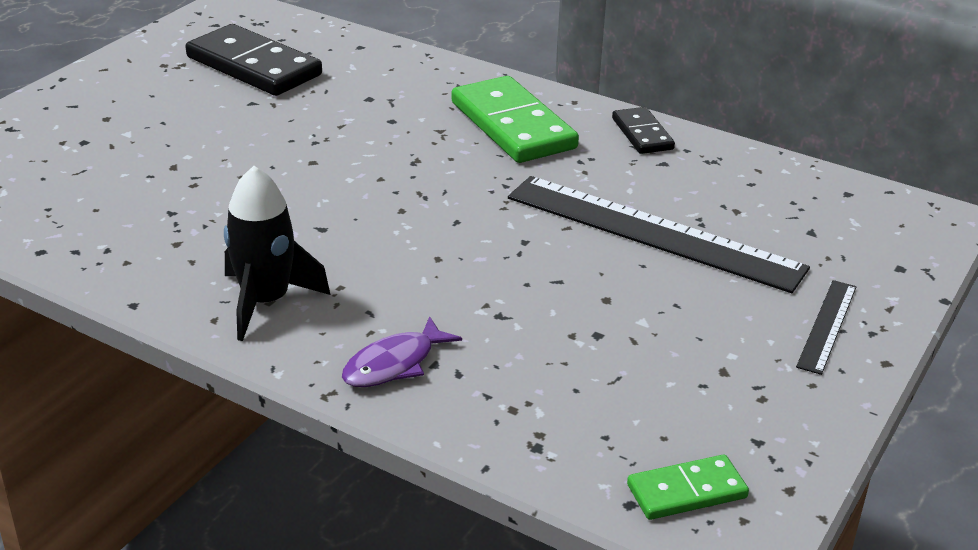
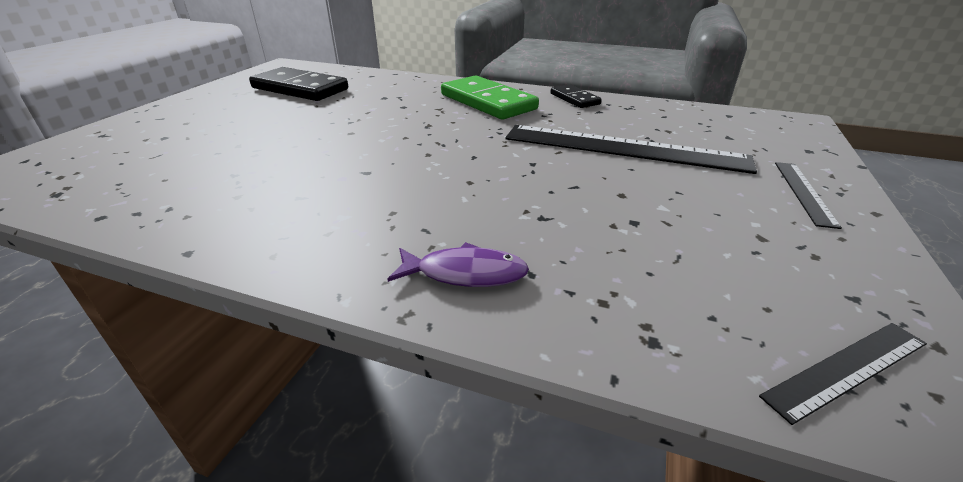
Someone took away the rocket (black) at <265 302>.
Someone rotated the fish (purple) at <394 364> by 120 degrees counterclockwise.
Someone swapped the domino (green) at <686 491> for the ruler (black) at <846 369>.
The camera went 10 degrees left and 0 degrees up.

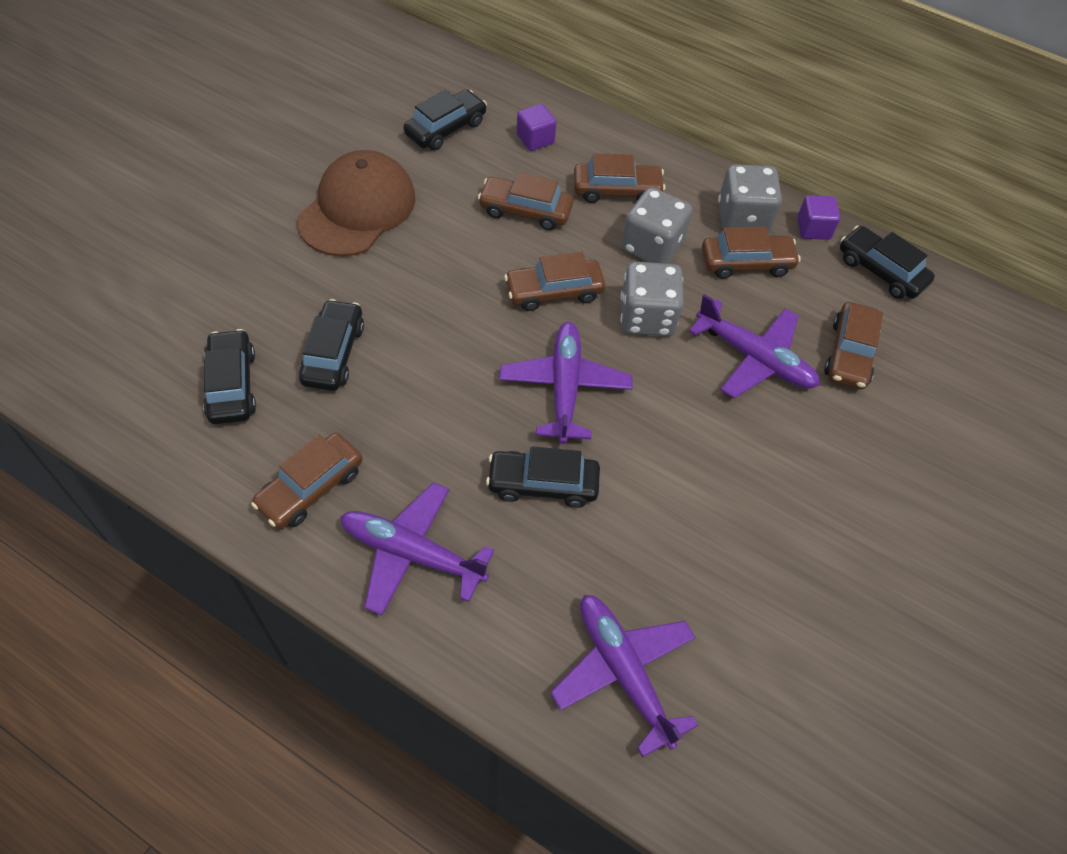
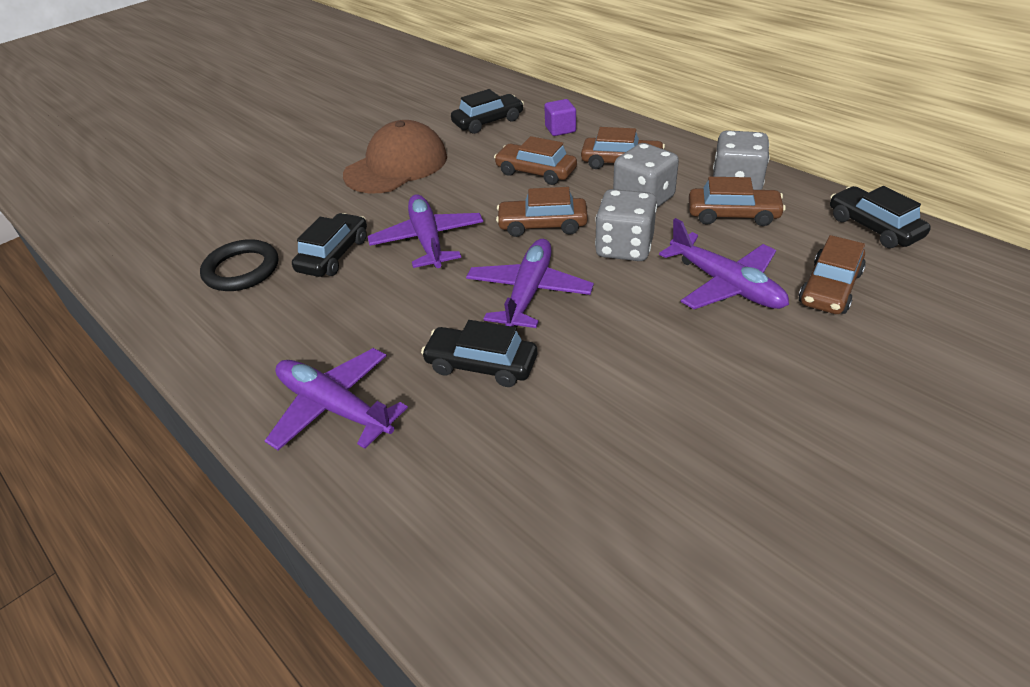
Someone took away the cube (purple) at <813 228>.
Someone swapped the car (black) at <232 385> for the ring (black) at <241 270>.
Someone took away the car (brown) at <311 487>.
Someone carried the plane (purple) from <623 672> to <427 240>.
The camera went 20 degrees right and 15 degrees down.

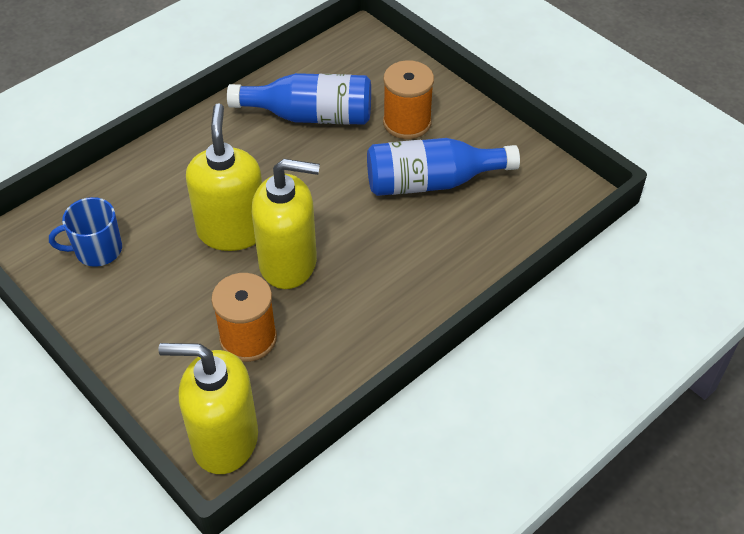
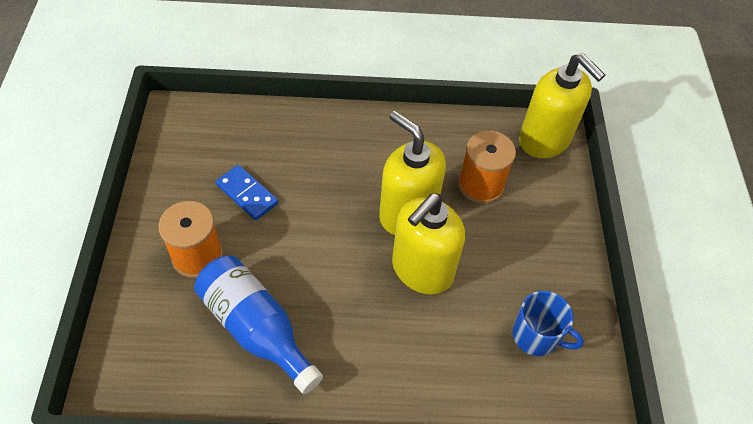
Someone swapped the bottle (blue) at <431 182> for the domino (blue) at <247 194>.
The camera went 140 degrees left and 5 degrees up.

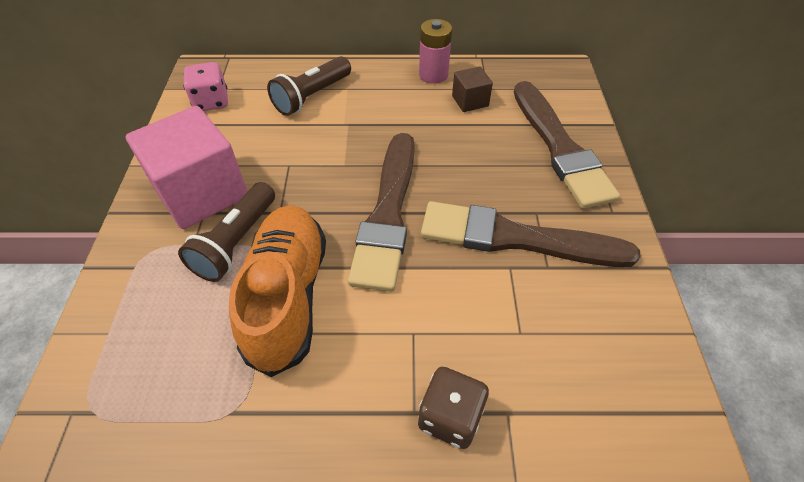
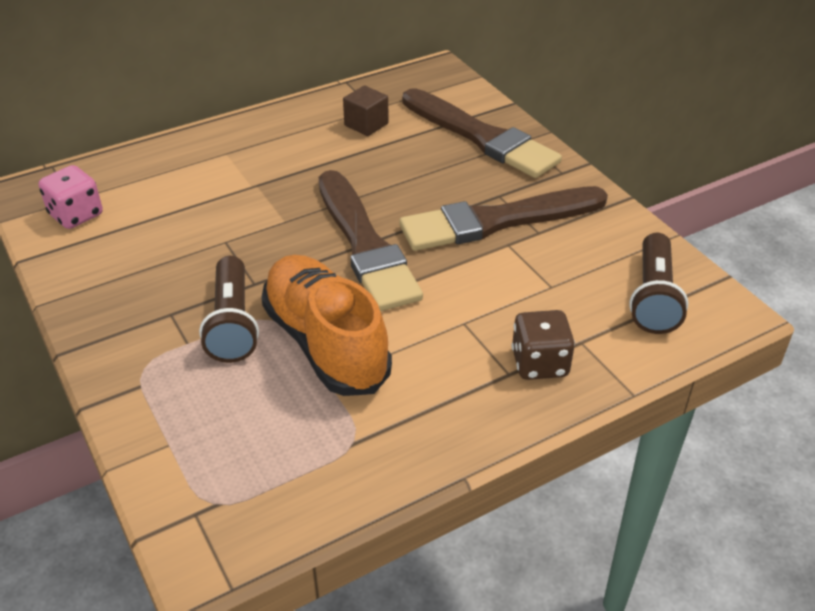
Someone took away the battery (pink) at <433 75>.
Someone carried the flashlight (brown) from <311 97> to <653 298>.
Someone took away the cube (pink) at <202 193>.
The camera went 30 degrees left and 10 degrees down.

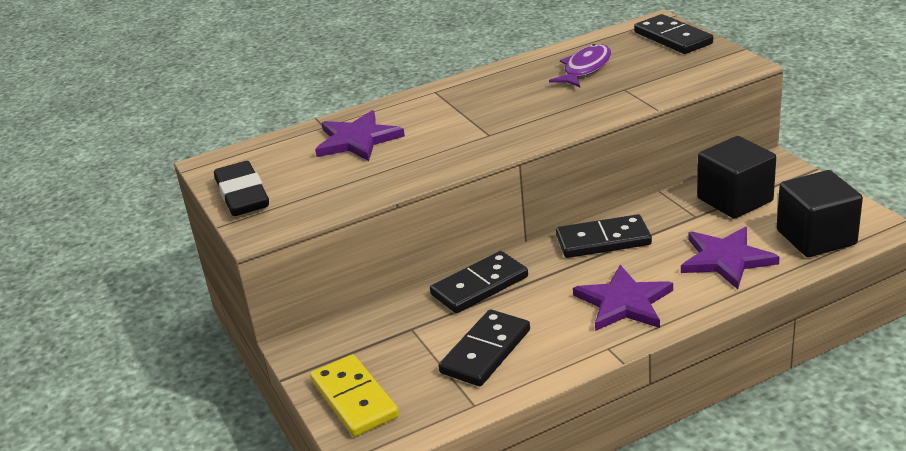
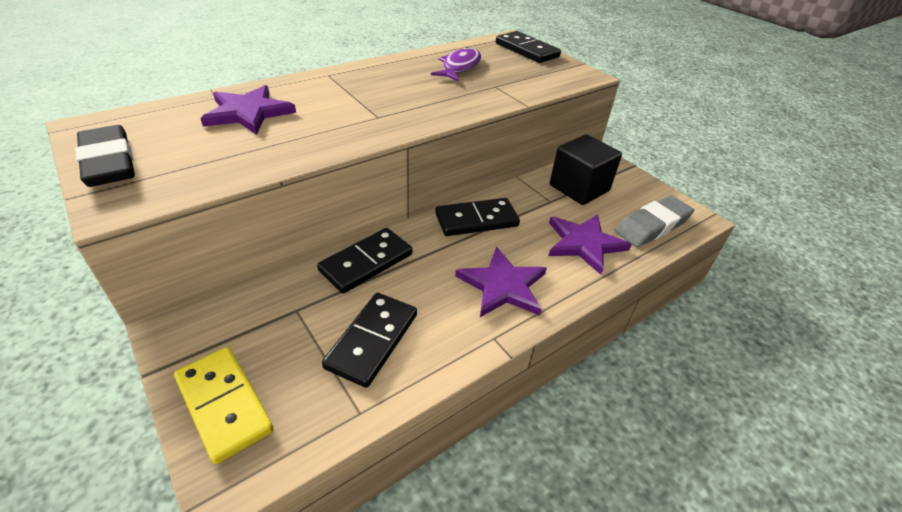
Someone swapped the cube (black) at <816 237> for the eraser (grey) at <652 226>.
The camera went 15 degrees left and 10 degrees up.

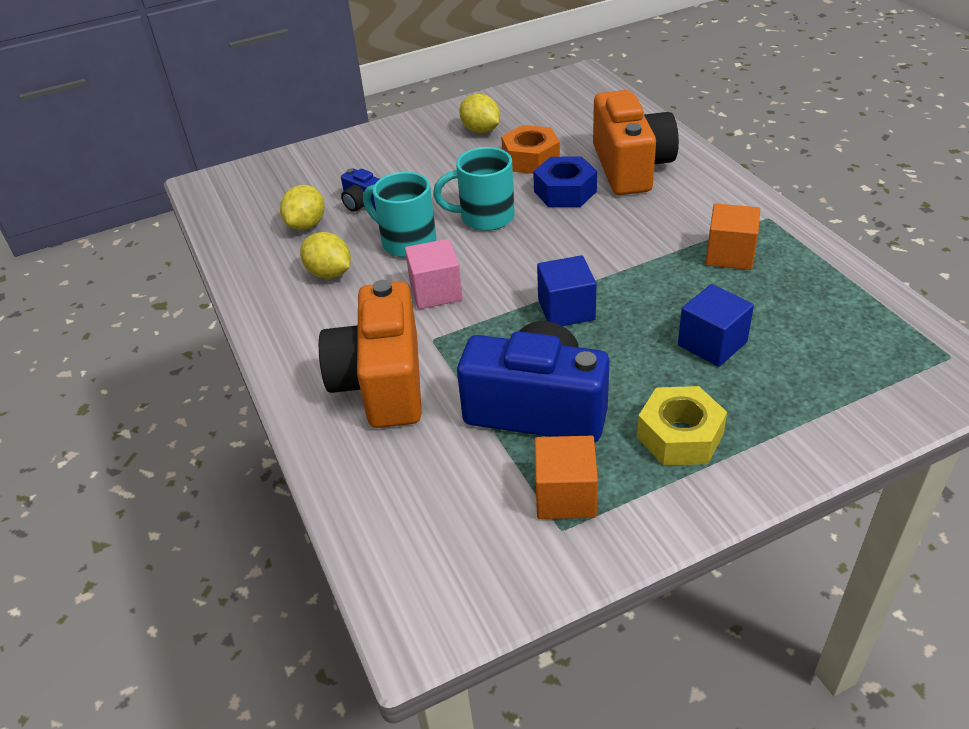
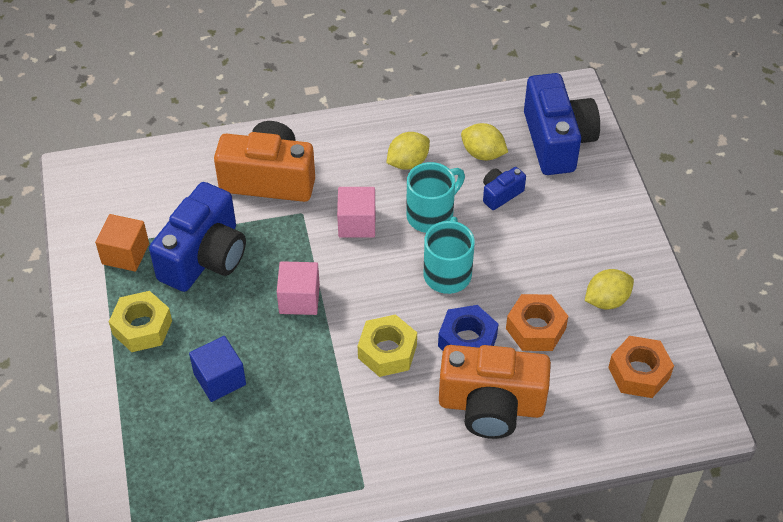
Someone took away the cube (orange) at <730 255>.
Someone repainted the cube (blue) at <566 310>, which became the cube (pink) at <299 299>.
Someone put down the camera (blue) at <557 141>.
Someone put down the nut (yellow) at <387 351>.
Someone put down the nut (orange) at <639 373>.
The camera went 100 degrees right and 10 degrees up.

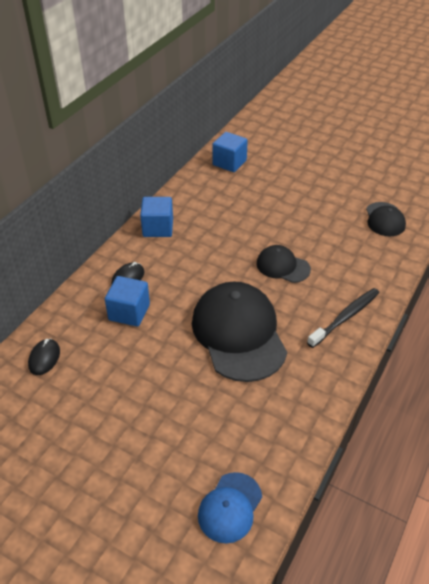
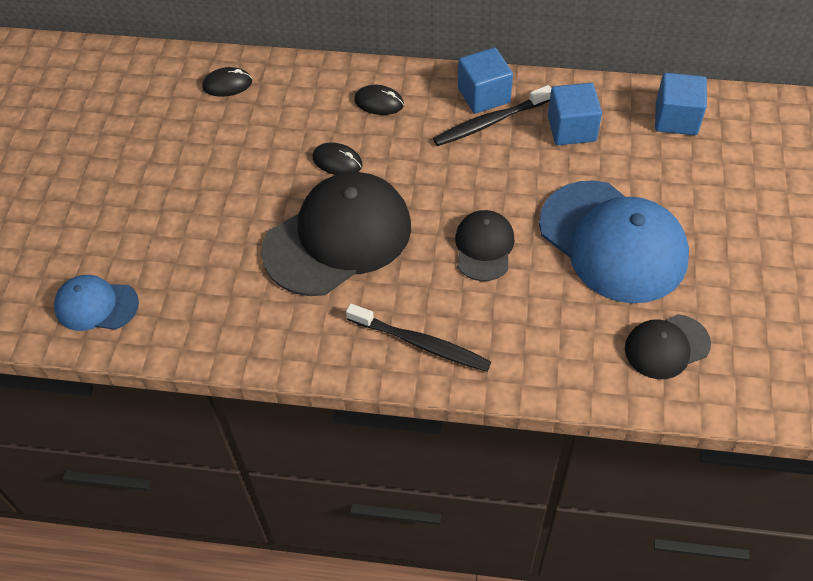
Someone carried the cube (blue) from <129 312> to <571 129>.
Someone put down the toothbrush (black) at <490 122>.
Someone put down the mouse (black) at <337 161>.
Someone put down the cap (blue) at <613 242>.
The camera went 70 degrees right and 10 degrees up.

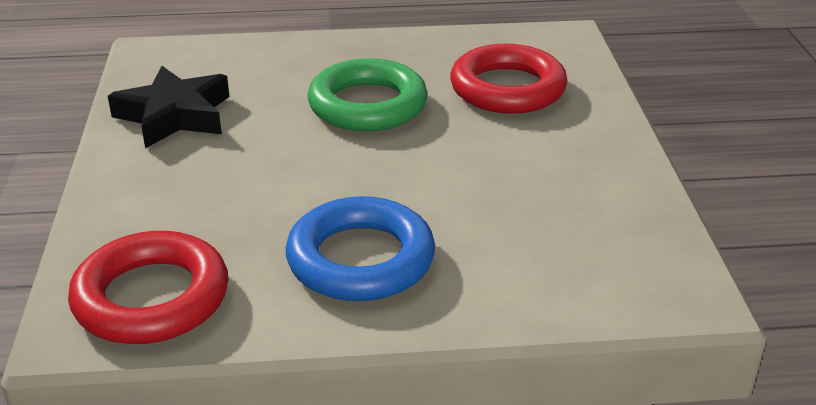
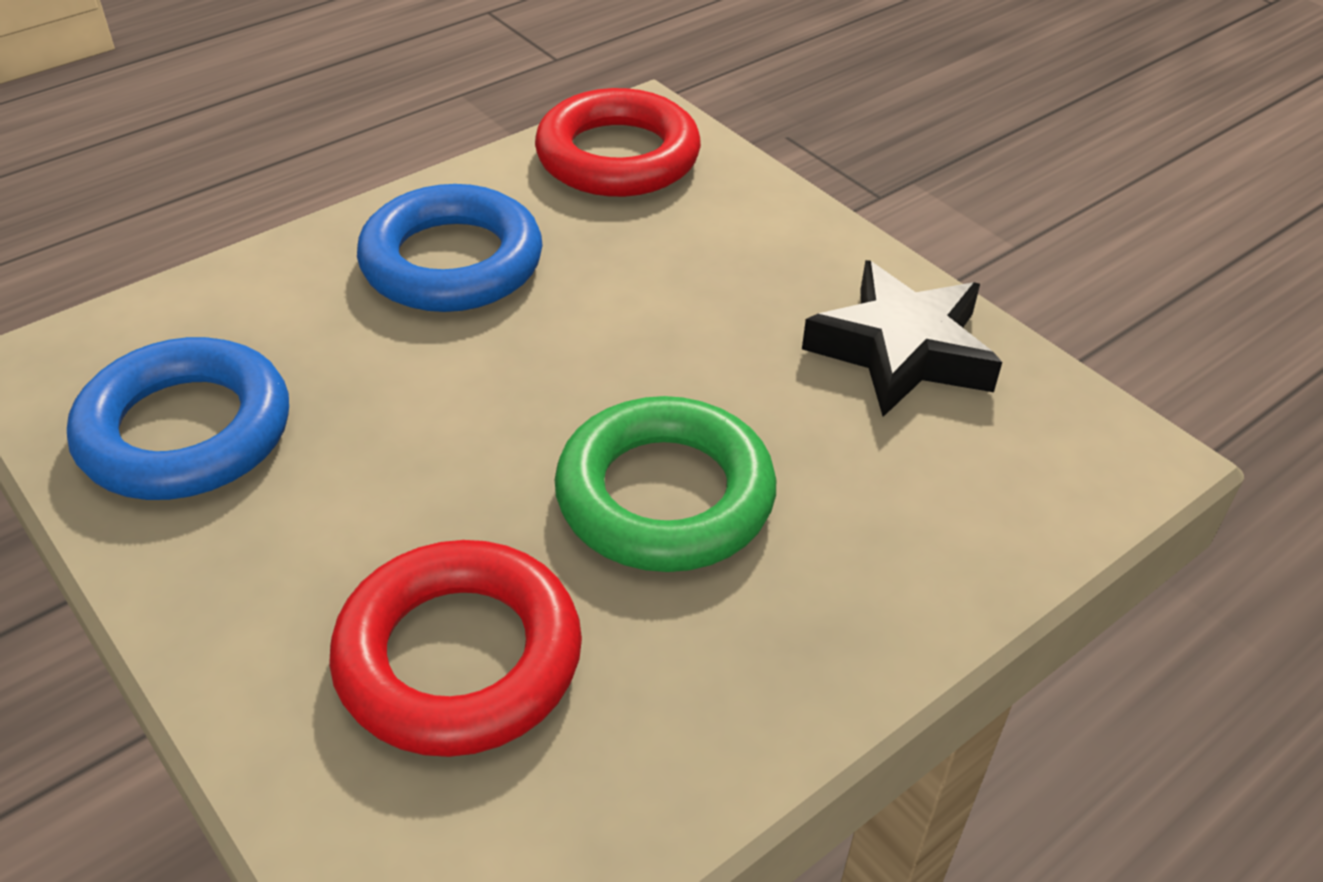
Someone put down the ring (blue) at <186 431>.
The camera went 145 degrees right and 10 degrees up.

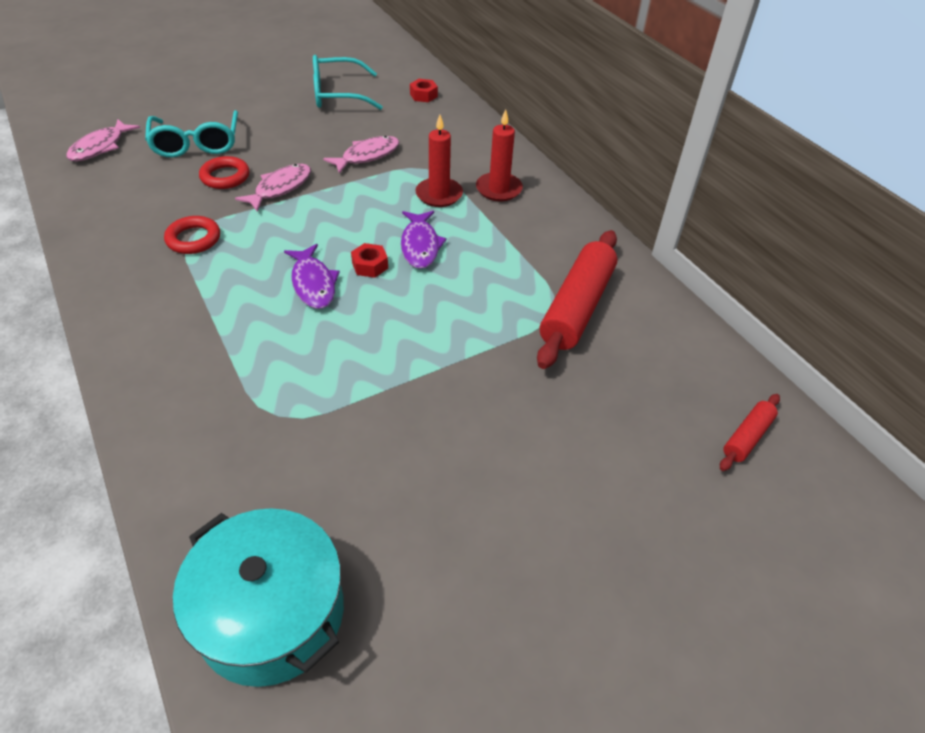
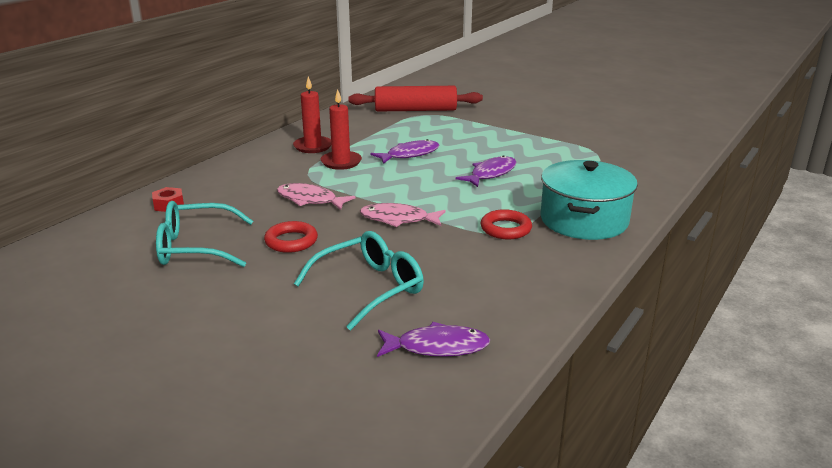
Someone rotated the glasses (turquoise) at <337 94> by 120 degrees clockwise.
Someone repainted the fish (pink) at <100 147>, which became the fish (purple) at <437 347>.
Someone carried the ring (red) from <225 177> to <291 241>.
Someone took away the nut (red) at <370 265>.
Someone took away the rolling pin (red) at <746 437>.
Someone carried the pot (turquoise) from <271 613> to <584 220>.
The camera went 115 degrees left and 20 degrees down.

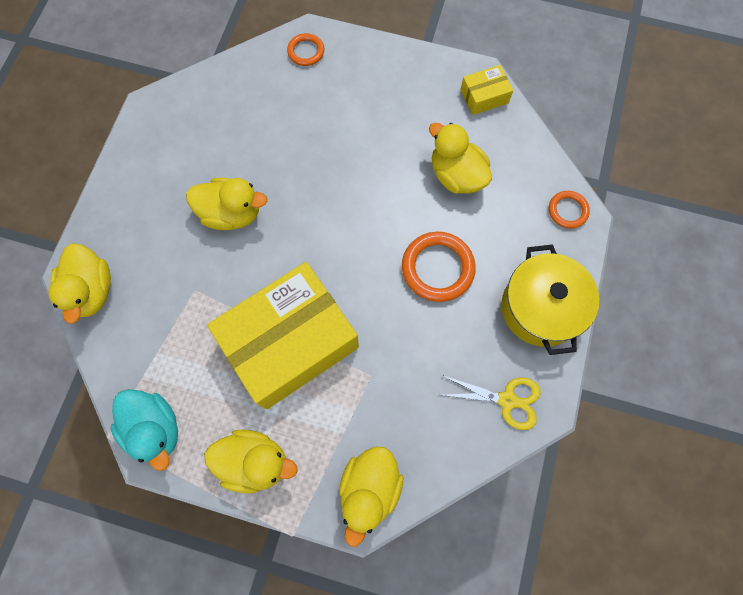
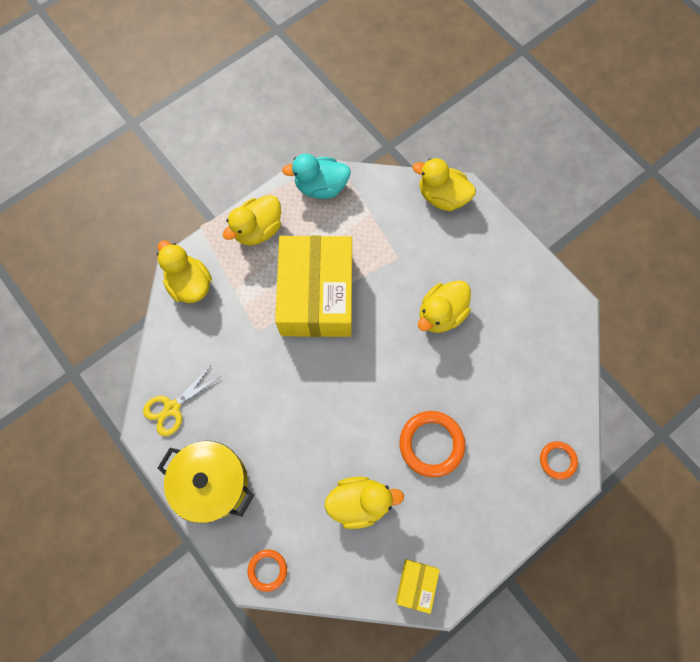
Someone carried the ring (orange) from <437 268> to <431 444>.
The camera went 125 degrees right and 0 degrees up.

